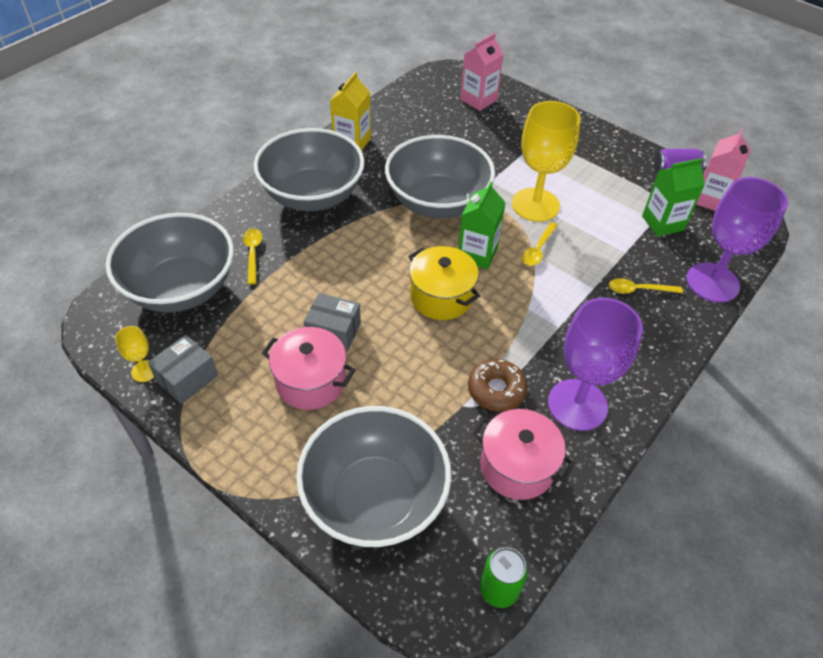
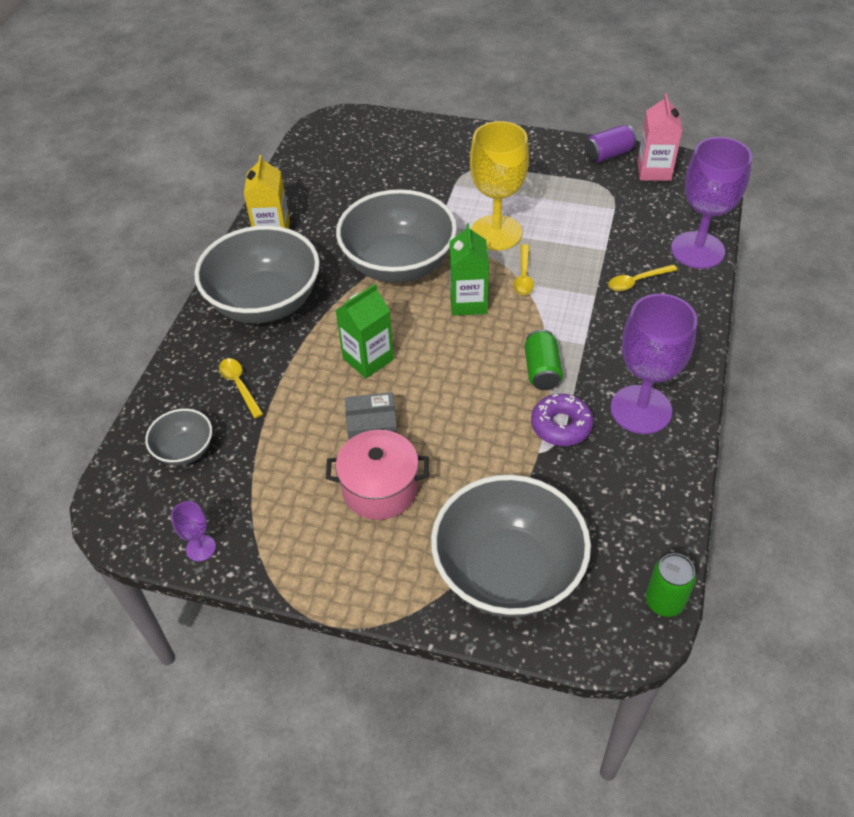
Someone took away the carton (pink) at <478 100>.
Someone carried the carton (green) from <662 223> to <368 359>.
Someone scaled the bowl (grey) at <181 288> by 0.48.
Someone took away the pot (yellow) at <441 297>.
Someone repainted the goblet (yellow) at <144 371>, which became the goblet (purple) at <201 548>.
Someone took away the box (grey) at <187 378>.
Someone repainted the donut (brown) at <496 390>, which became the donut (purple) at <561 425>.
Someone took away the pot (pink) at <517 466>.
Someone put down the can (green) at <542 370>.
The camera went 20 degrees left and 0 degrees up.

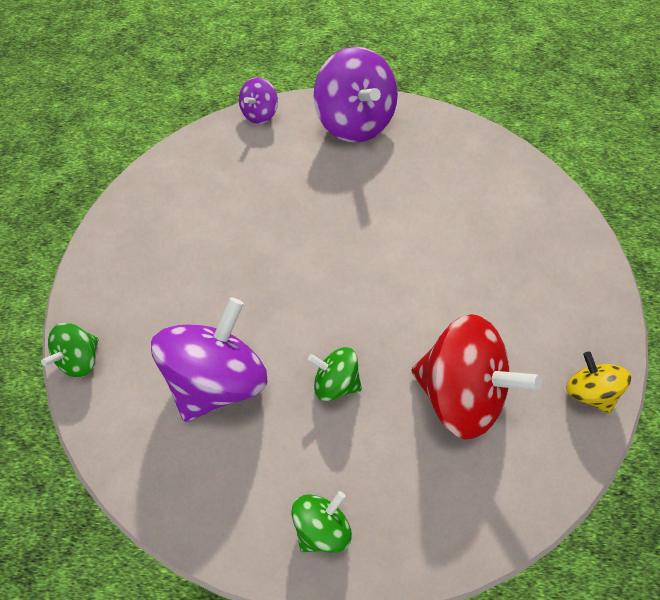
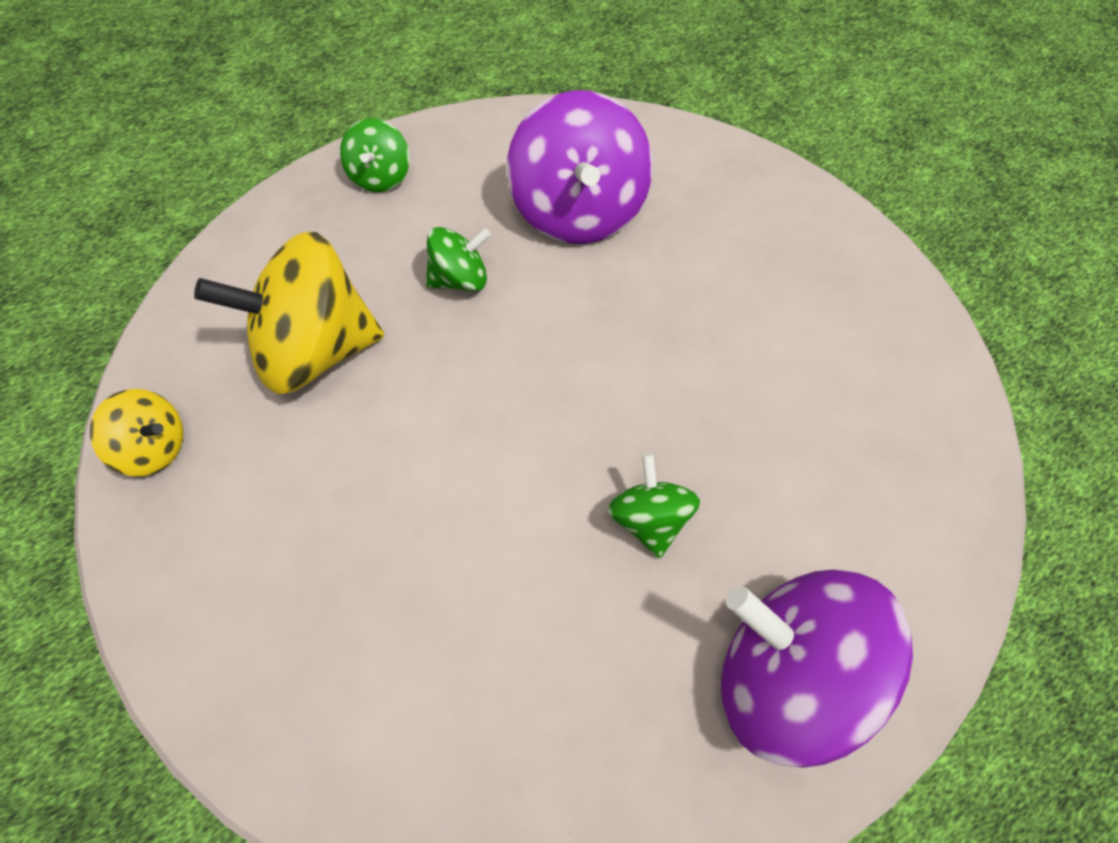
Someone took away the spinning top (purple) at <260 114>.
Someone repainted the spinning top (red) at <460 393>, which became the spinning top (yellow) at <314 352>.
Someone carried the spinning top (green) from <81 359> to <650 521>.
The camera went 140 degrees right and 0 degrees up.

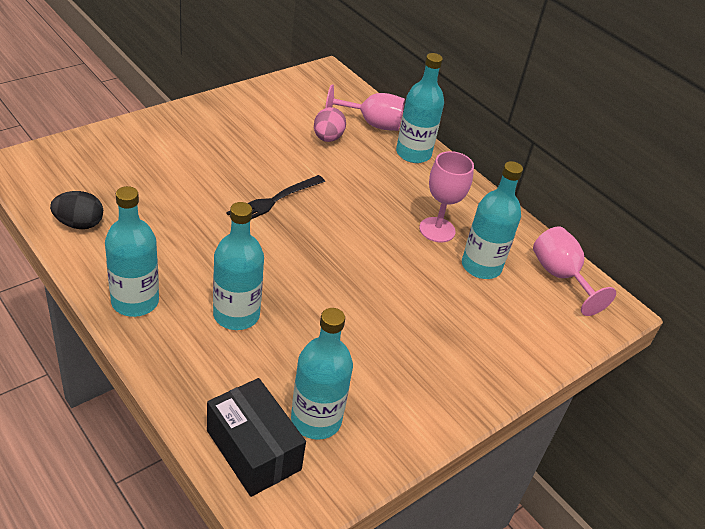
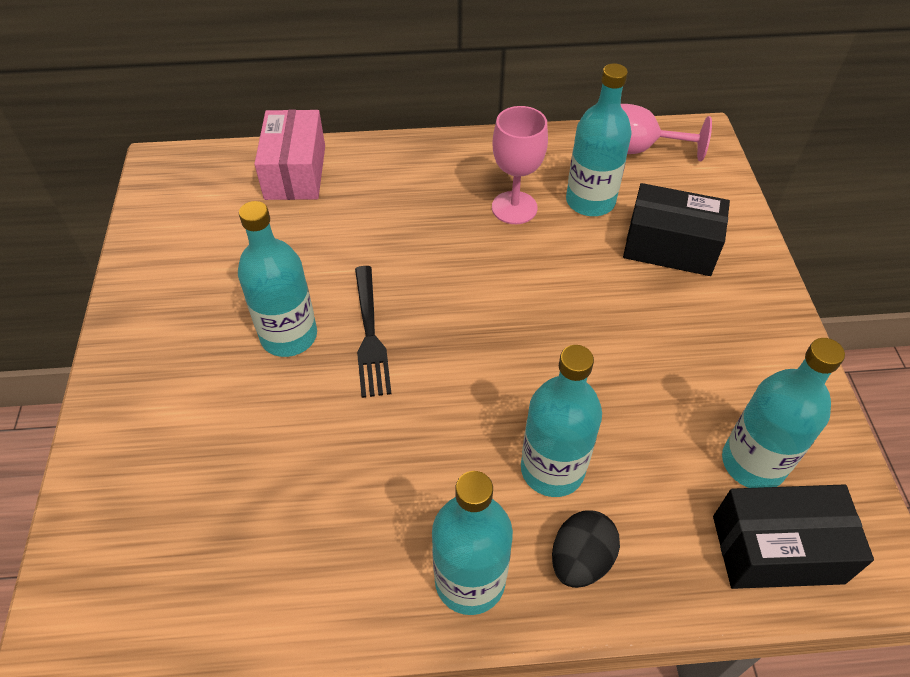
Someone carried the bottle (turquoise) from <413 153> to <289 336>.
Someone swapped the goblet (pink) at <372 124> for the box (pink) at <295 172>.
Someone took away the egg (pink) at <327 138>.
Someone carried the egg (black) from <79 224> to <580 560>.
Someone put down the box (black) at <670 247>.
The camera went 50 degrees left and 10 degrees up.

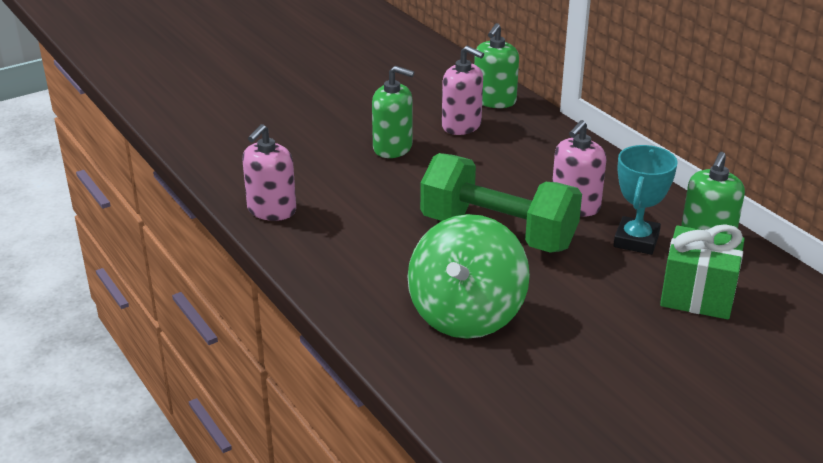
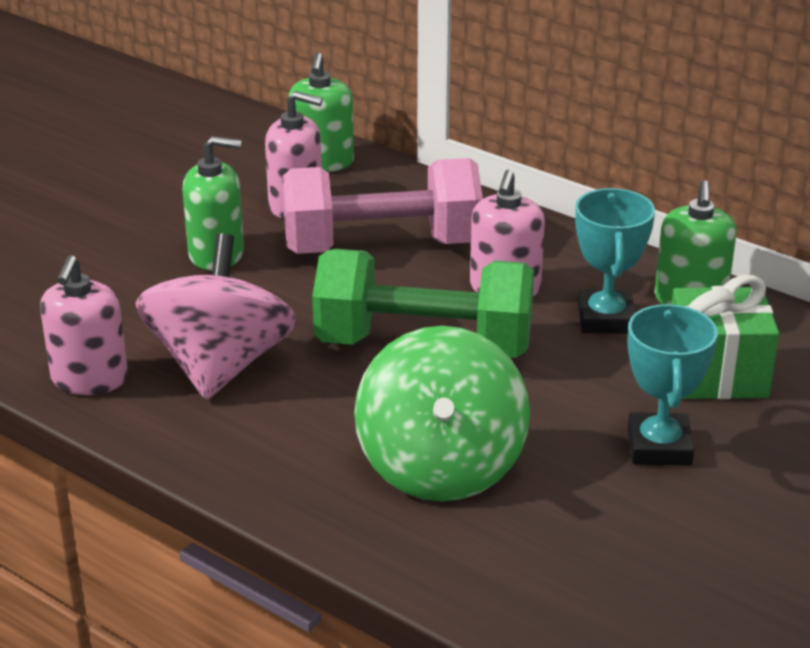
Someone put down the dumbbell (pink) at <381 246>.
Someone put down the spinning top (pink) at <220 365>.
Someone put down the trophy (turquoise) at <659 446>.
The camera went 20 degrees left and 0 degrees up.

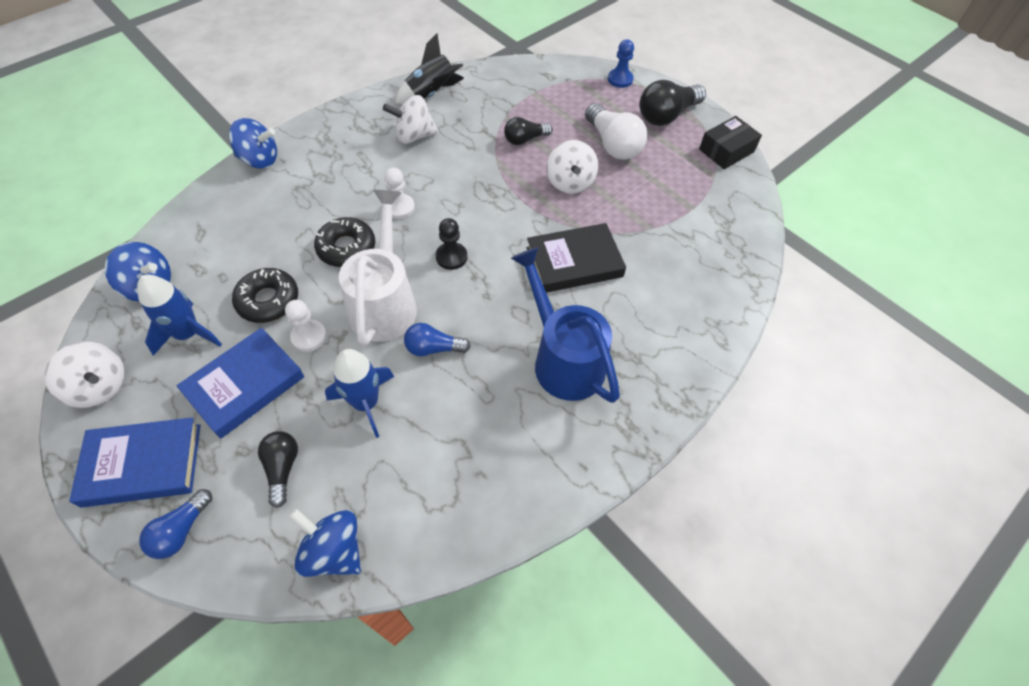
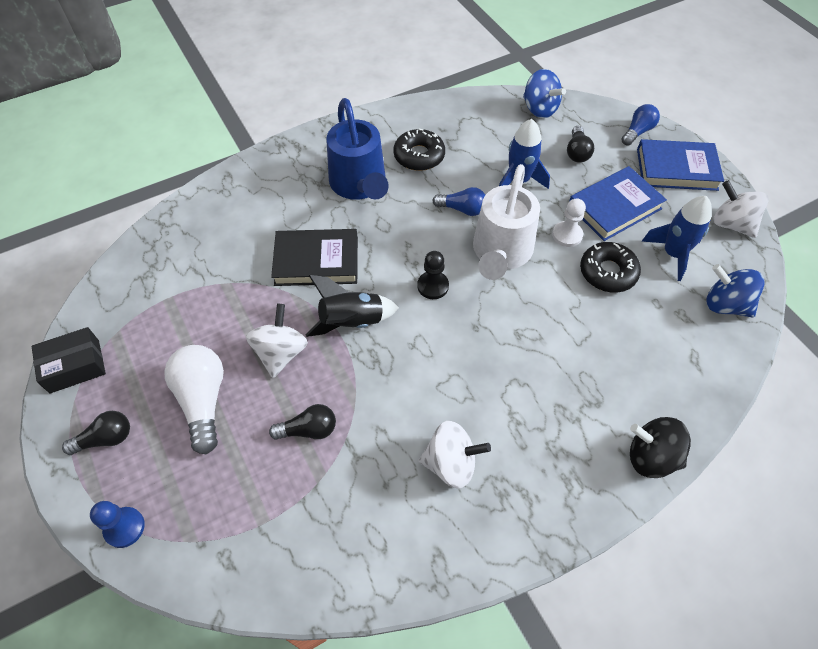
Someone carried the rocket (black) from <432 94> to <351 322>.
Someone scaled the light bulb (black) at <666 115> by 0.61.
Someone repainted the spinning top (blue) at <259 160>, which became the spinning top (black) at <651 457>.
Someone took away the pawn (white) at <399 207>.
Someone carried the donut (black) from <346 248> to <419 156>.
The camera went 165 degrees left and 0 degrees up.

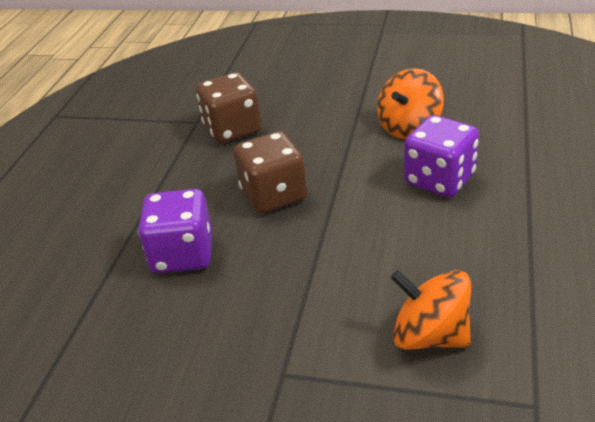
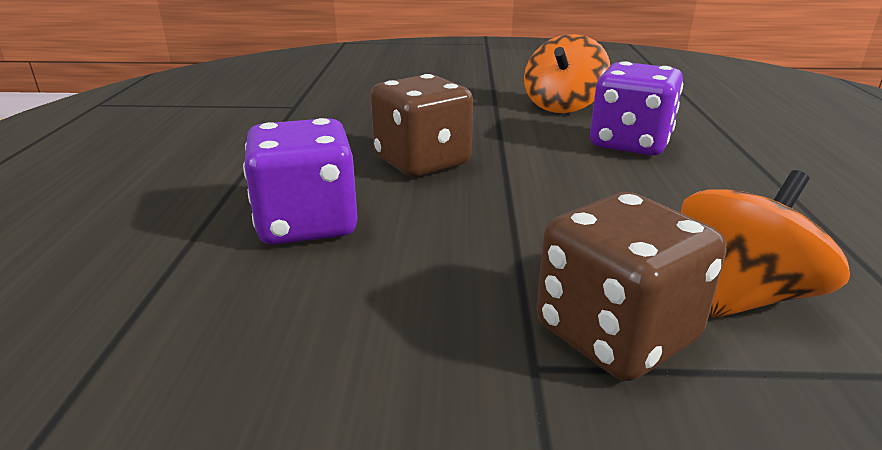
Someone carried the dice (brown) from <232 129> to <615 334>.
Someone rotated the spinning top (orange) at <430 335> by 120 degrees clockwise.
The camera went 15 degrees left and 10 degrees down.

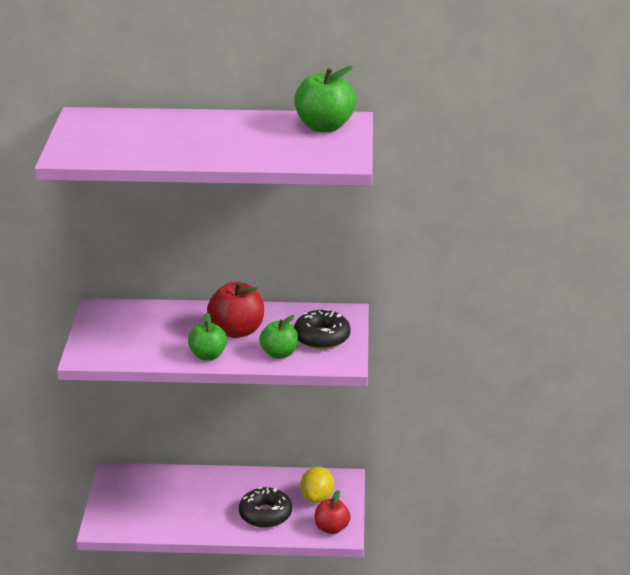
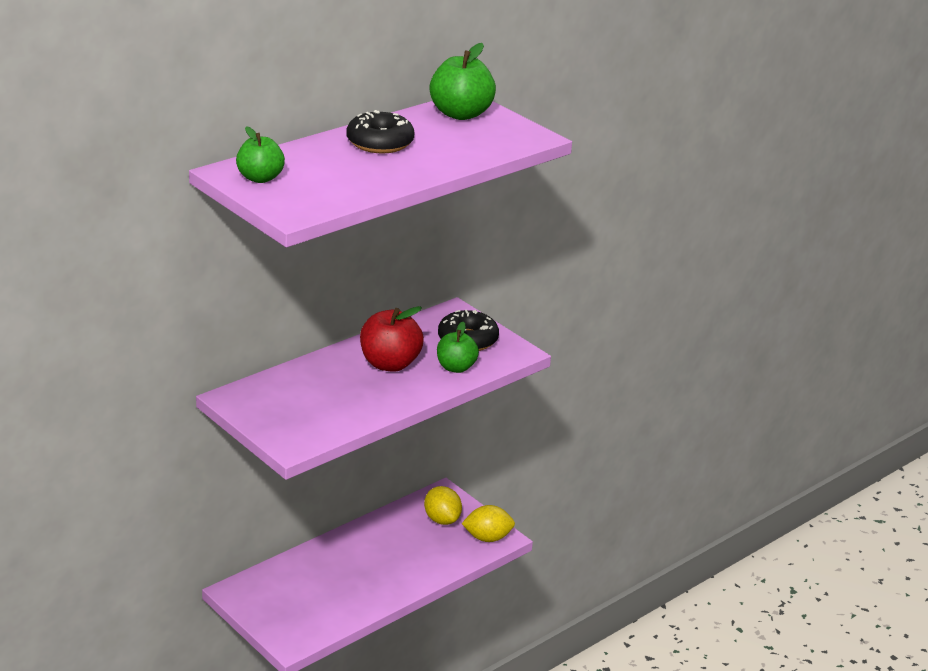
Someone carried the apple (green) from <208 355> to <260 178>.
Someone carried the donut (black) from <265 514> to <380 143>.
Someone swapped the apple (red) at <331 528> for the lemon (yellow) at <487 538>.
The camera went 45 degrees left and 0 degrees up.

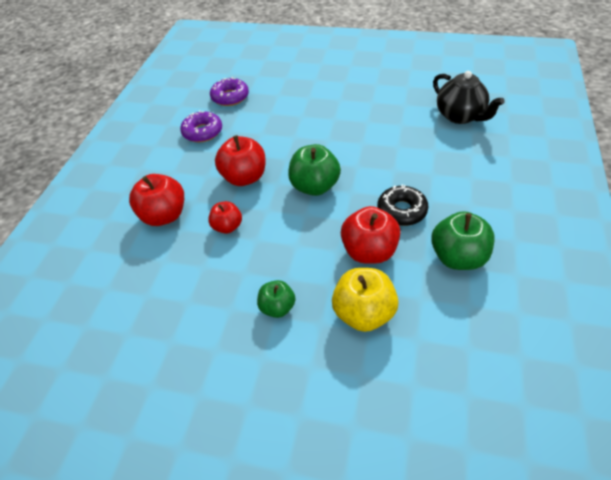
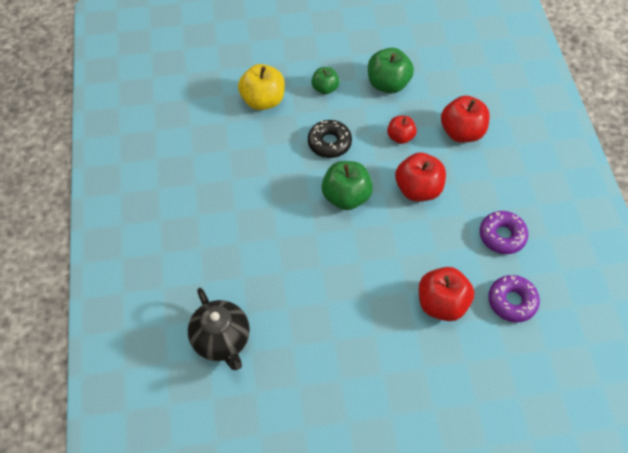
Someone rotated the teapot (black) at <460 116> by 150 degrees counterclockwise.
Someone carried the donut (black) from <401 211> to <329 143>.
Someone carried the apple (red) from <369 252> to <442 304>.
Someone carried the apple (green) from <458 257> to <388 84>.
The camera went 155 degrees right and 10 degrees up.

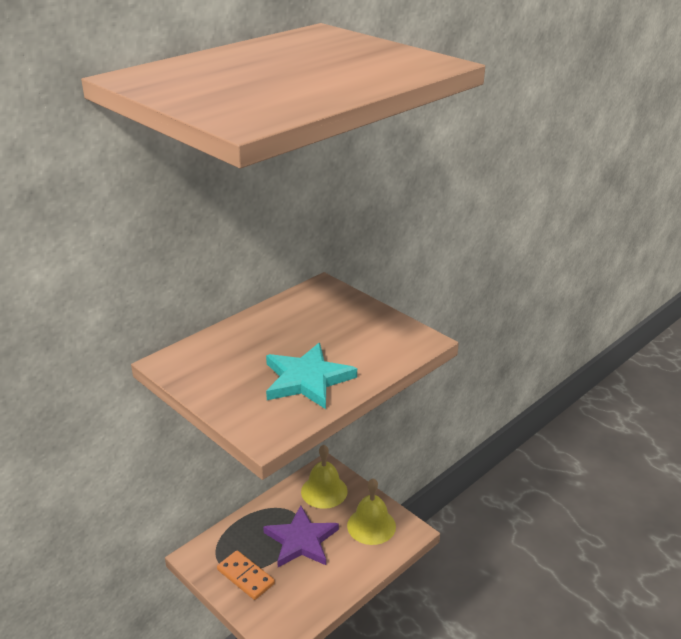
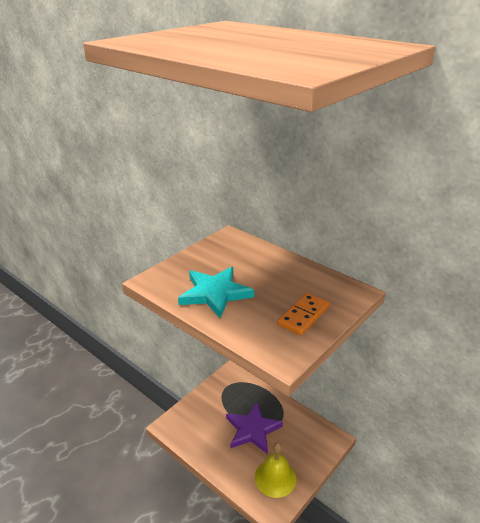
Someone took away the bell (yellow) at <324 491>.
Someone carried the domino (orange) from <245 577> to <303 316>.
The camera went 85 degrees right and 0 degrees up.

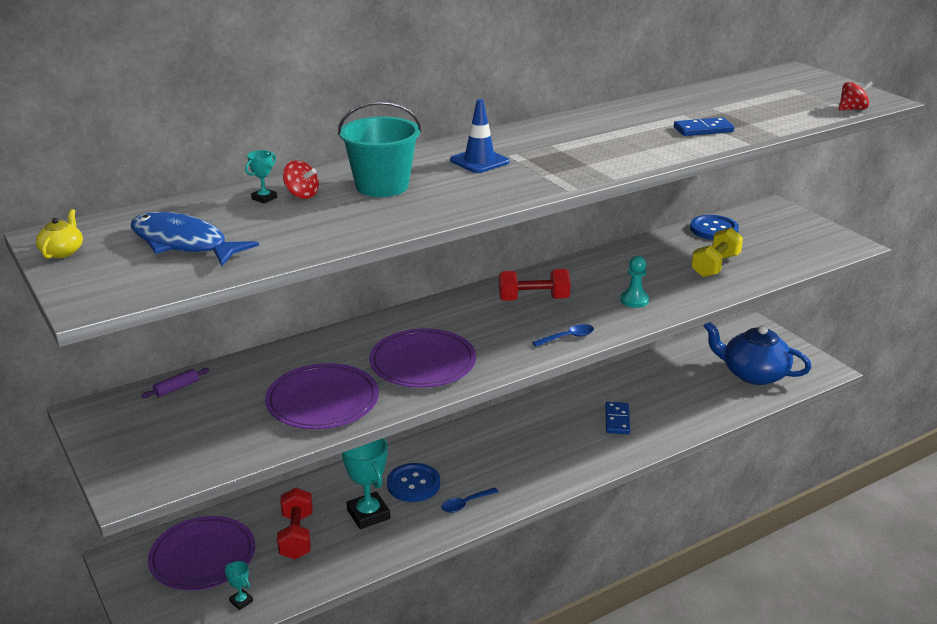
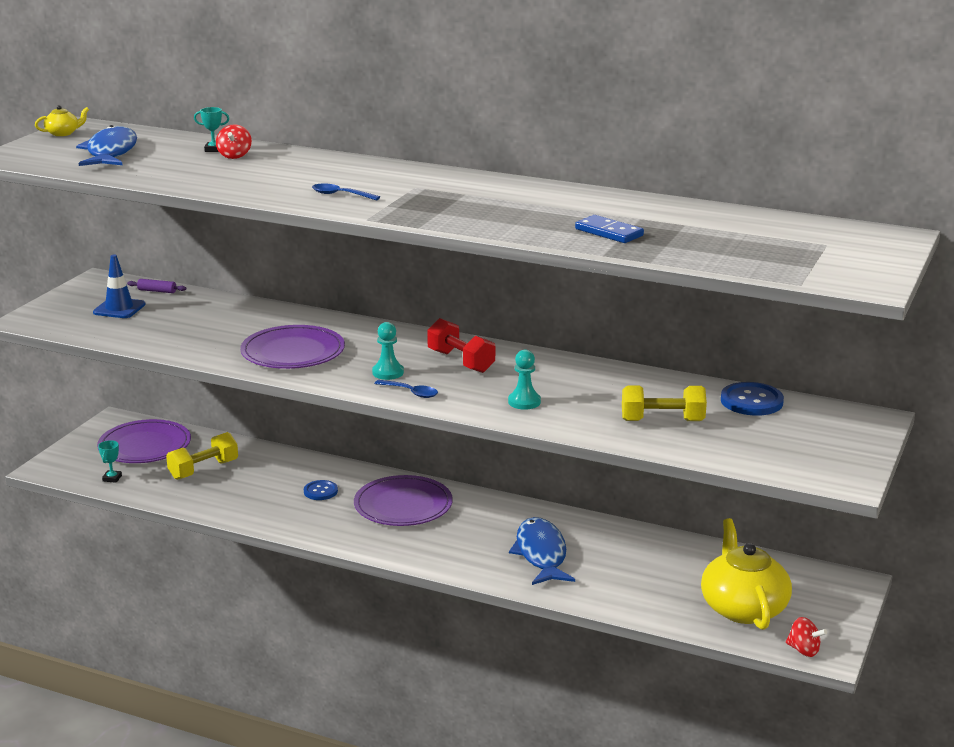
Someone carried the spinning top (red) from <852 109> to <803 650>.
Someone carried the traffic cone (blue) from <479 161> to <119 308>.
Someone took away the bucket (turquoise) at <382 186>.
Someone repainted the teapot (blue) at <753 374>, which became the teapot (yellow) at <743 608>.
Someone carried the plate (purple) from <322 401> to <403 505>.
Someone swapped the domino (blue) at <617 420> for the fish (blue) at <541 554>.
Someone took away the trophy (turquoise) at <368 514>.
Someone scaled the button (blue) at <413 484> by 0.63.
Someone carried the spoon (blue) from <465 504> to <340 195>.
Someone repainted the dumbbell (red) at <296 536>, which became the dumbbell (yellow) at <203 470>.
Someone put down the pawn (turquoise) at <388 372>.
The camera went 55 degrees right and 5 degrees down.

